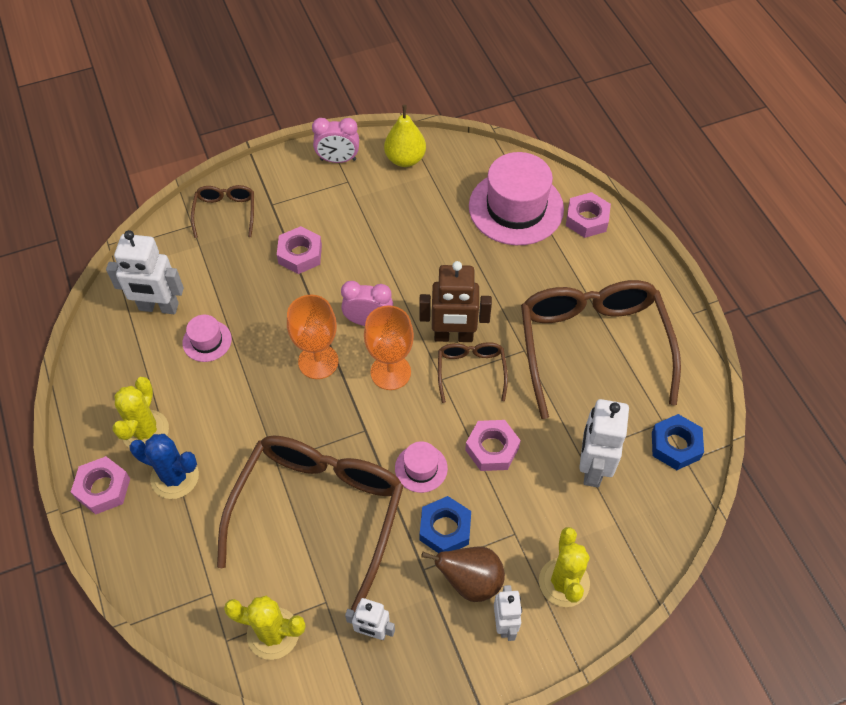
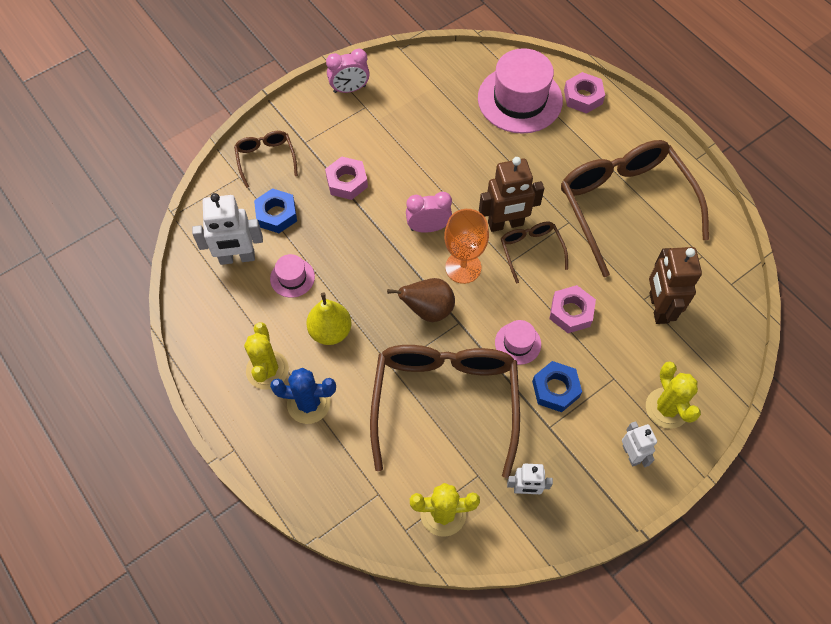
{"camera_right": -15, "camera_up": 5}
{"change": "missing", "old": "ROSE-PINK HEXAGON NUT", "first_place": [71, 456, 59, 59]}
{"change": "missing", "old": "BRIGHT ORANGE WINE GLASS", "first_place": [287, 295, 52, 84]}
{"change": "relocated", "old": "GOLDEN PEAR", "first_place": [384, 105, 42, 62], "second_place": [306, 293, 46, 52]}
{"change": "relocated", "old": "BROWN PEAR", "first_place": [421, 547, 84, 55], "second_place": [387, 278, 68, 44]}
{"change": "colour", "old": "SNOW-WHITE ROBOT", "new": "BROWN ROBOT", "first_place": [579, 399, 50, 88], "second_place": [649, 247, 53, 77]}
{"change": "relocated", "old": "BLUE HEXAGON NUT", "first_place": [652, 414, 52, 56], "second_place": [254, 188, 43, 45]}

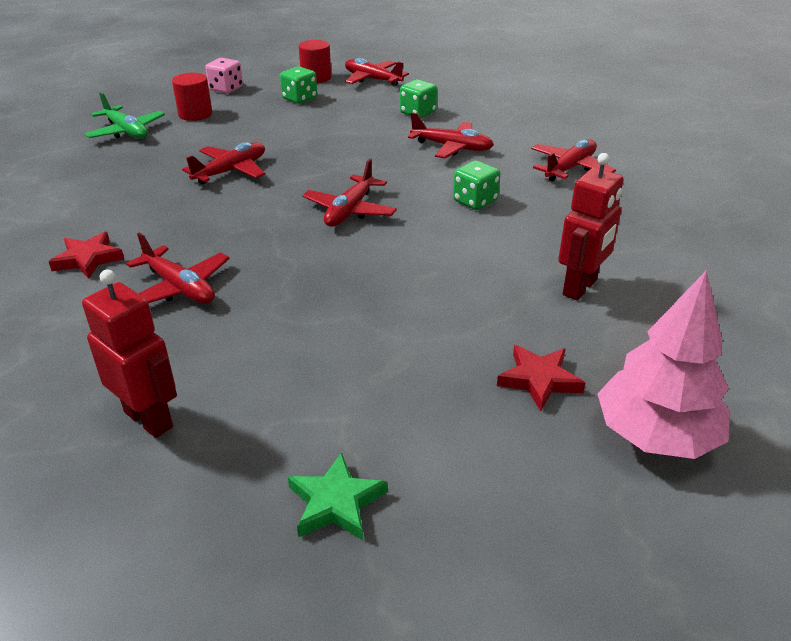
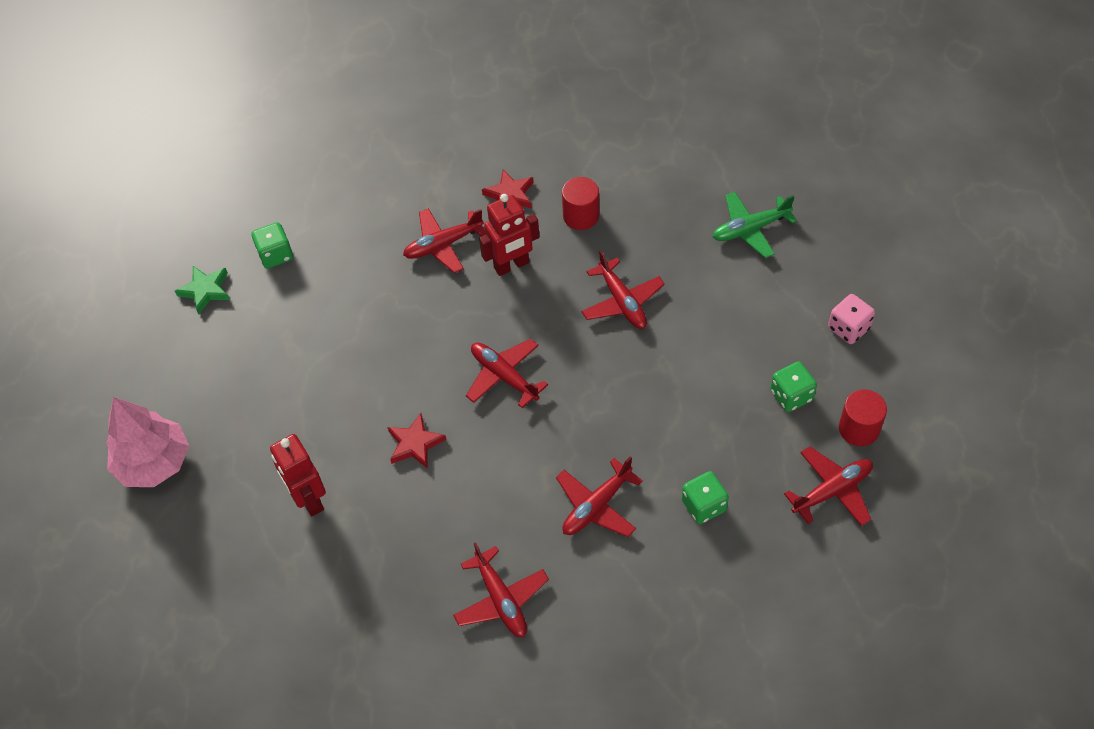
{"camera_right": 115, "camera_up": 20}
{"change": "relocated", "old": "SCARLET ROBOT", "first_place": [82, 270, 95, 168], "second_place": [479, 194, 60, 82]}
{"change": "relocated", "old": "SCARLET SOLID CYLINDER", "first_place": [172, 73, 40, 48], "second_place": [562, 177, 37, 53]}
{"change": "relocated", "old": "GREEN GAME DIE", "first_place": [453, 160, 47, 50], "second_place": [251, 222, 42, 47]}
{"change": "relocated", "old": "SCARLET STAR SHAPE", "first_place": [497, 345, 88, 66], "second_place": [388, 413, 58, 56]}

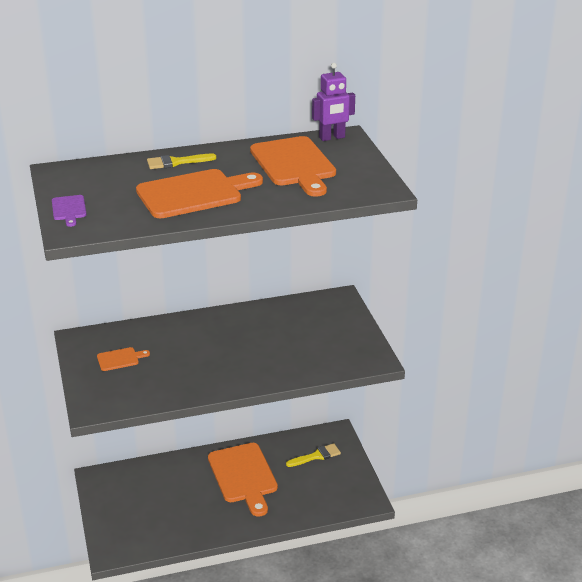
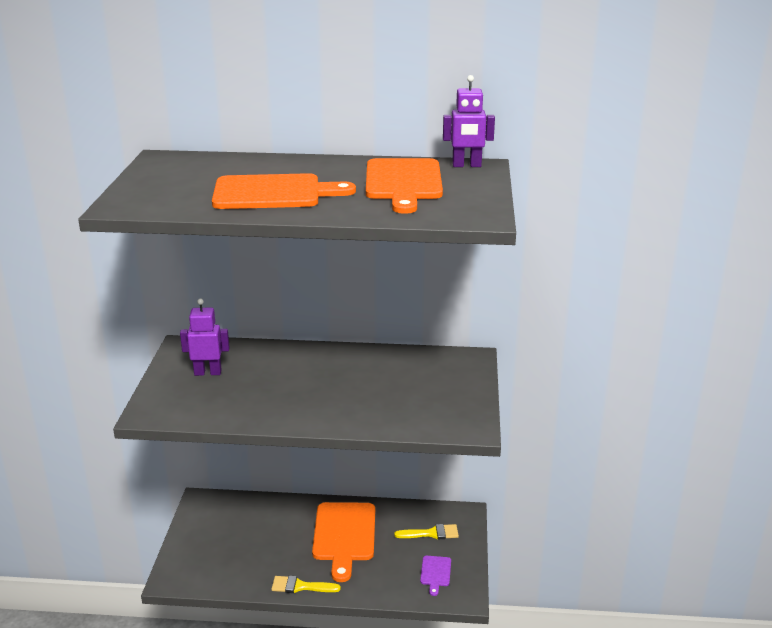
{"camera_right": 20, "camera_up": -5}
{"change": "relocated", "old": "VIOLET CUTTING BOARD", "first_place": [52, 195, 35, 32], "second_place": [420, 556, 31, 40]}
{"change": "exchanged", "old": "BRIGHT ORANGE CUTTING BOARD", "new": "VIOLET ROBOT", "first_place": [97, 347, 53, 24], "second_place": [180, 299, 50, 77]}
{"change": "relocated", "old": "GOLDEN PAINTBRUSH", "first_place": [147, 154, 69, 15], "second_place": [271, 576, 70, 17]}

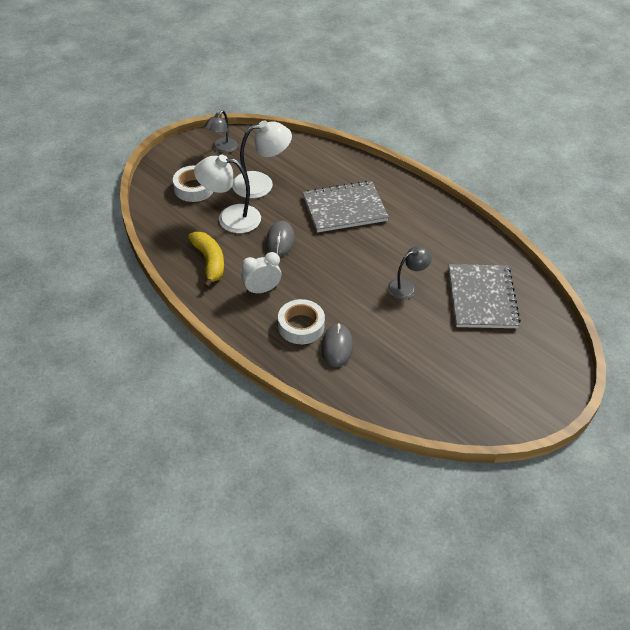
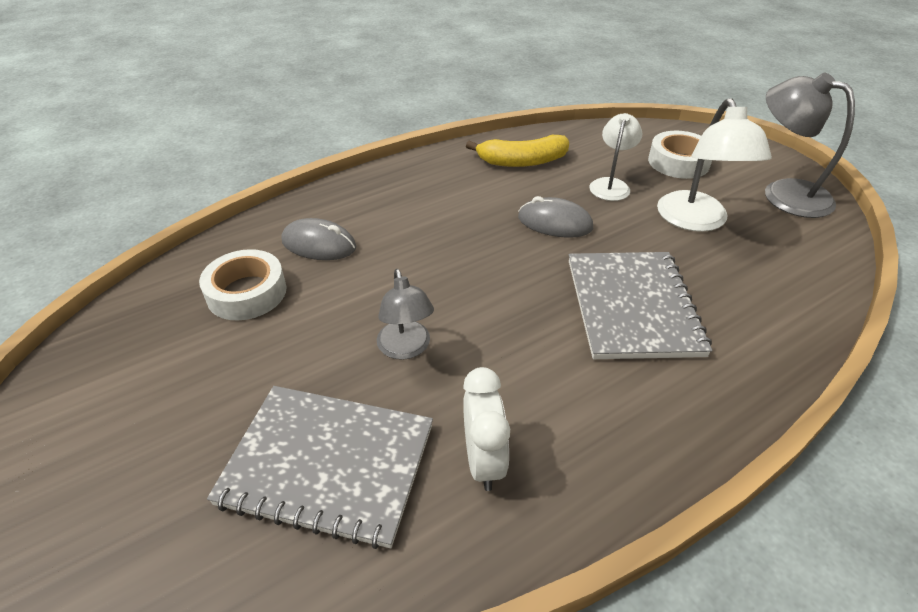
{"camera_right": 105, "camera_up": -5}
{"change": "size", "old": "SNOW-WHITE READING LAMP", "first_place": [194, 155, 67, 78], "second_place": [589, 113, 53, 88], "factor": 0.63}
{"change": "size", "old": "ASH-GREY READING LAMP", "first_place": [205, 110, 33, 43], "second_place": [765, 72, 90, 146], "factor": 1.6}
{"change": "relocated", "old": "SNOW-WHITE BEDSIDE CLOCK", "first_place": [241, 252, 40, 42], "second_place": [463, 367, 47, 124]}
{"change": "relocated", "old": "SNOW-WHITE ROLL OF TAPE", "first_place": [278, 299, 47, 45], "second_place": [199, 249, 87, 71]}

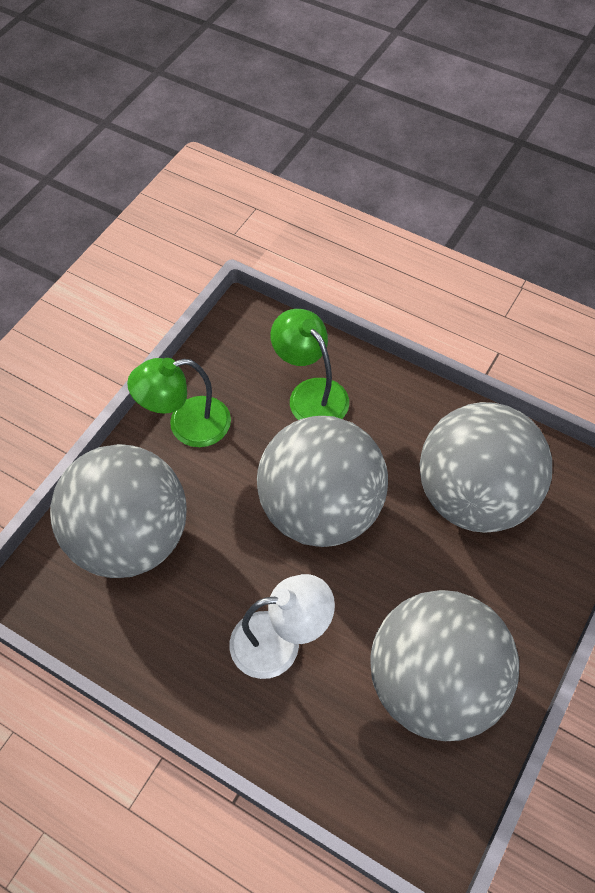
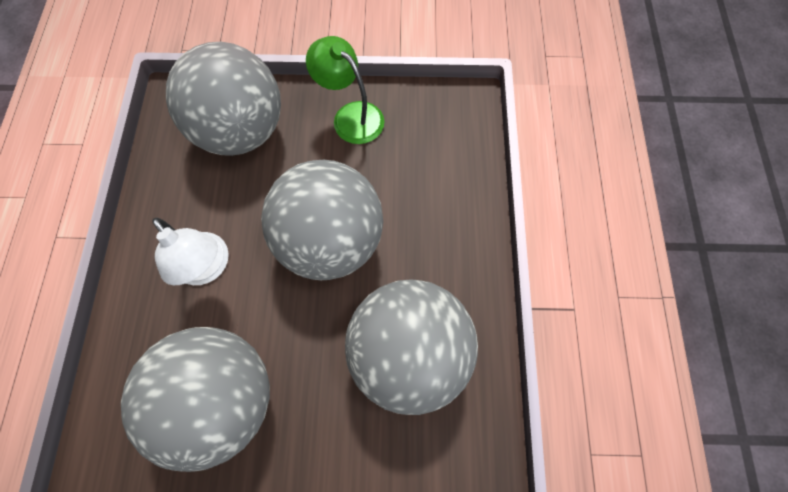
{"camera_right": 60, "camera_up": 10}
{"change": "missing", "old": "GREEN READING LAMP", "first_place": [270, 309, 79, 111]}

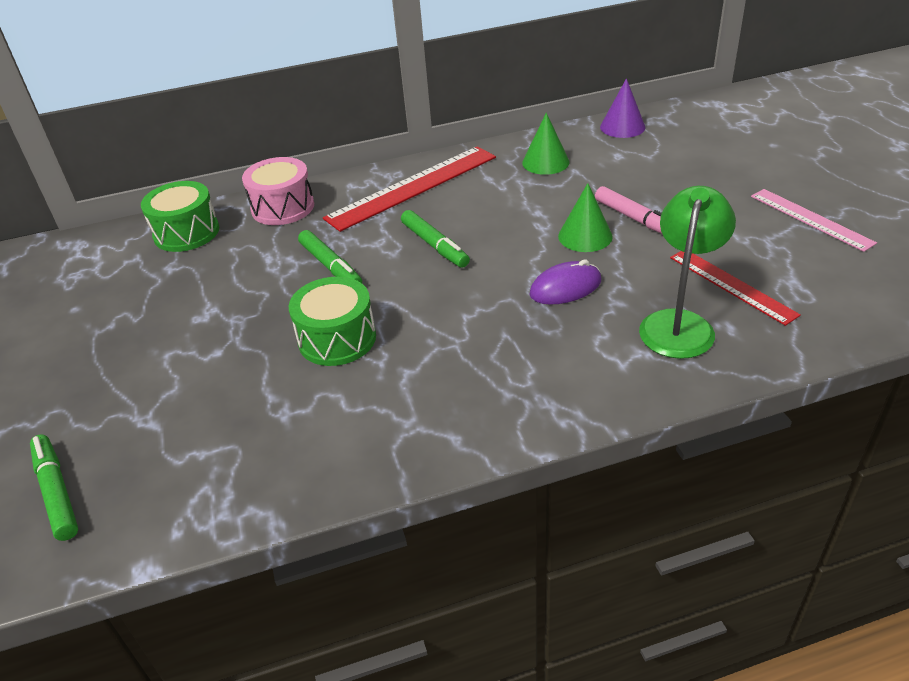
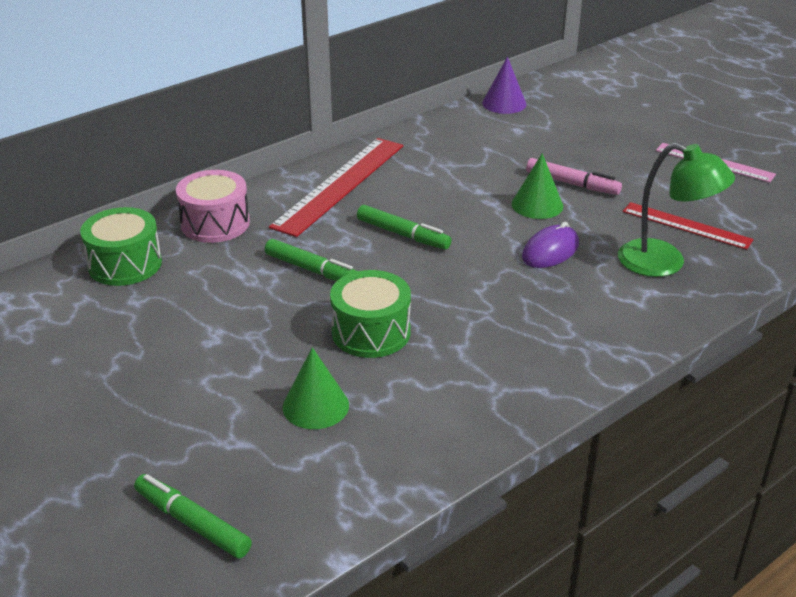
{"camera_right": -25, "camera_up": -5}
{"change": "relocated", "old": "GREEN SOLID CONE", "first_place": [522, 113, 48, 62], "second_place": [283, 347, 66, 82]}
{"change": "spun", "old": "GREEN READING LAMP", "first_place": [639, 186, 97, 173], "second_place": [618, 143, 117, 134], "degrees": 120}

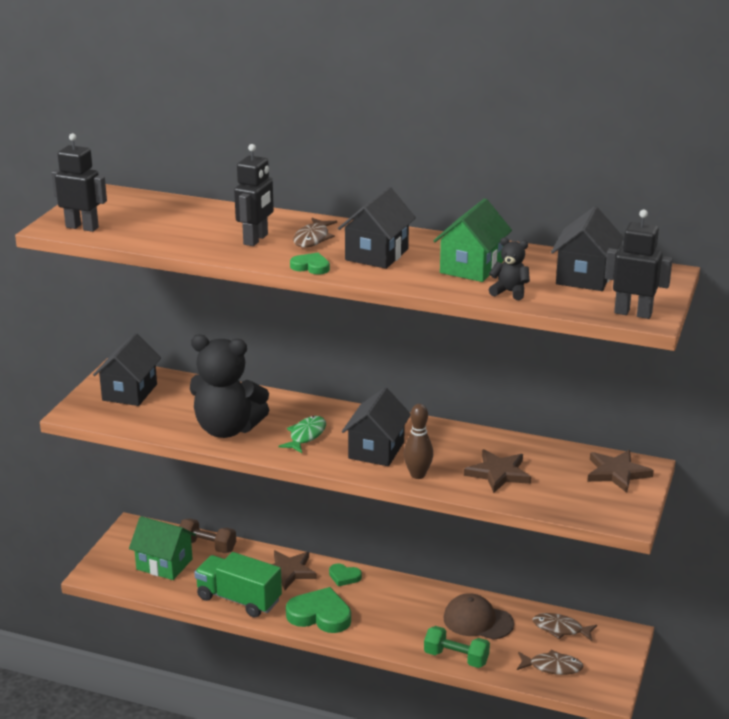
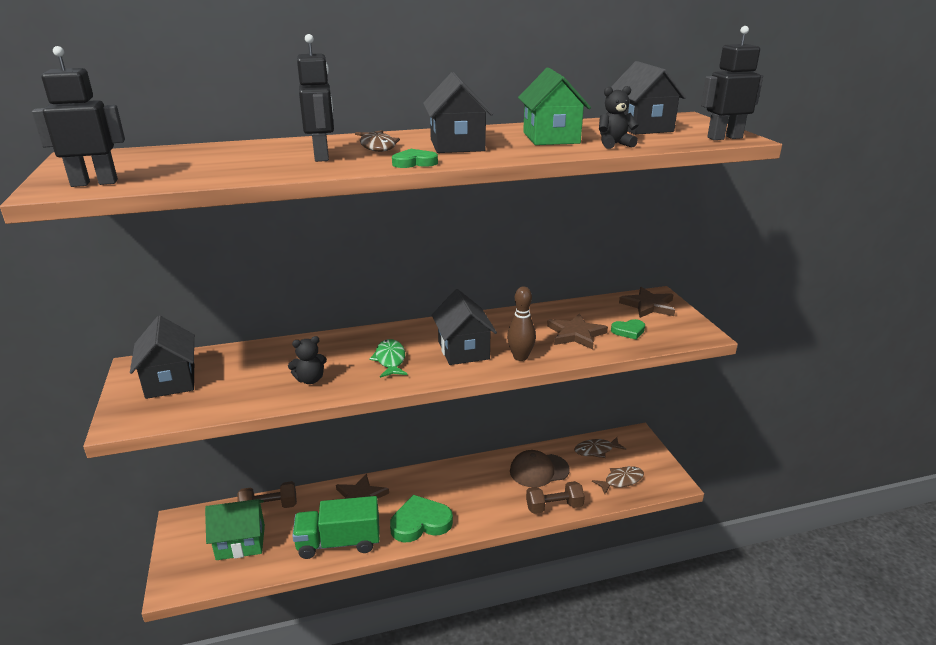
{"camera_right": -35, "camera_up": 0}
{"change": "size", "old": "JET-BLACK TEDDY BEAR", "first_place": [190, 334, 79, 104], "second_place": [288, 336, 39, 48], "factor": 0.44}
{"change": "relocated", "old": "GREEN HEART", "first_place": [329, 564, 33, 22], "second_place": [611, 319, 34, 20]}
{"change": "colour", "old": "GREEN HAND WEIGHT", "new": "BROWN HAND WEIGHT", "first_place": [424, 626, 66, 42], "second_place": [526, 481, 59, 33]}

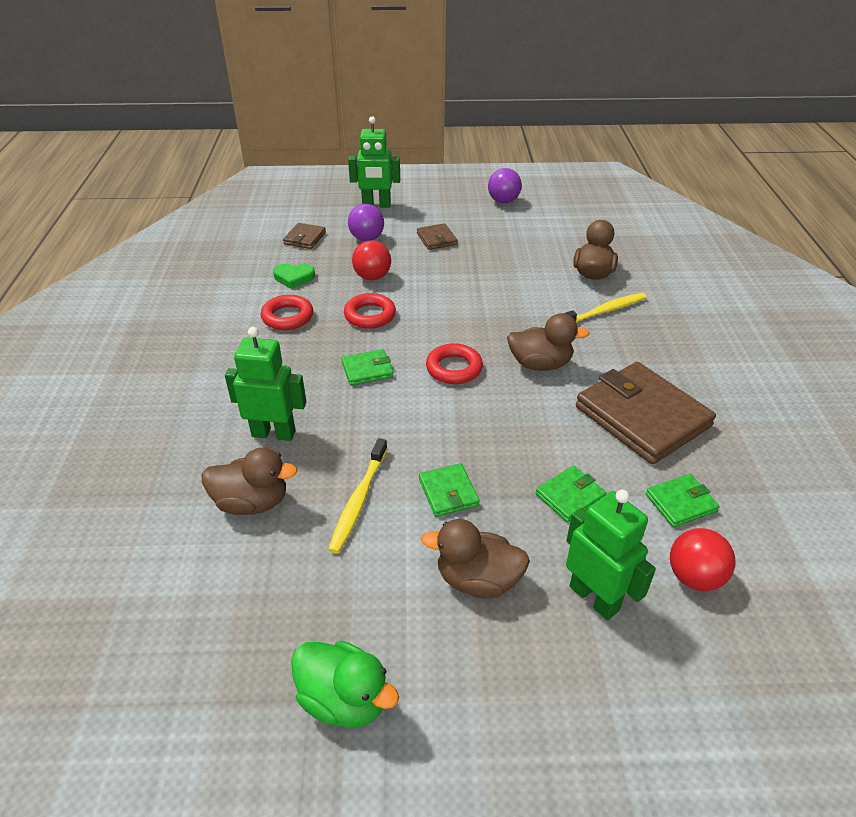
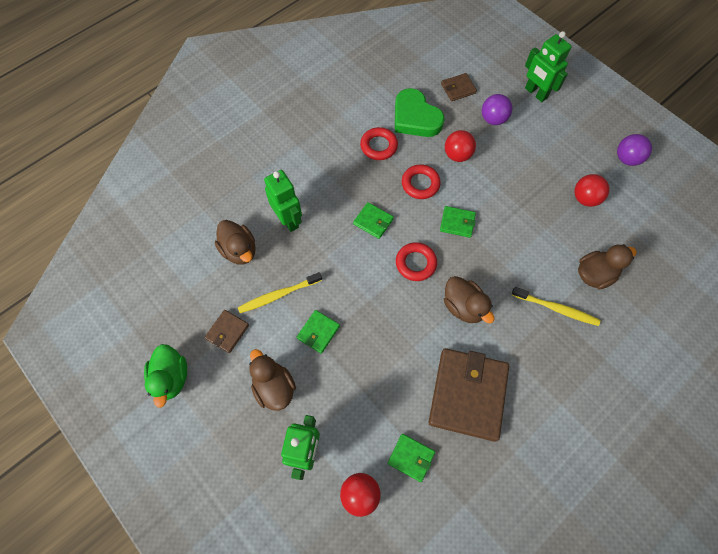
{"camera_right": 50, "camera_up": 25}
{"change": "size", "old": "GREEN HEART", "first_place": [273, 264, 42, 25], "second_place": [395, 88, 50, 49], "factor": 1.85}
{"change": "relocated", "old": "BROWN CARD WALLET", "first_place": [417, 223, 40, 27], "second_place": [205, 310, 44, 43]}
{"change": "relocated", "old": "GREEN CARD WALLET", "first_place": [536, 466, 70, 56], "second_place": [440, 206, 36, 32]}
{"change": "appeared", "new": "SCARLET BALL", "second_place": [574, 174, 36, 33]}

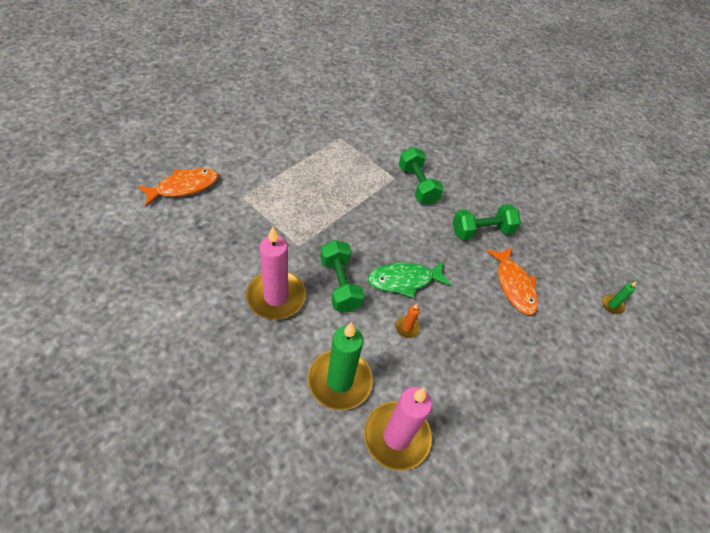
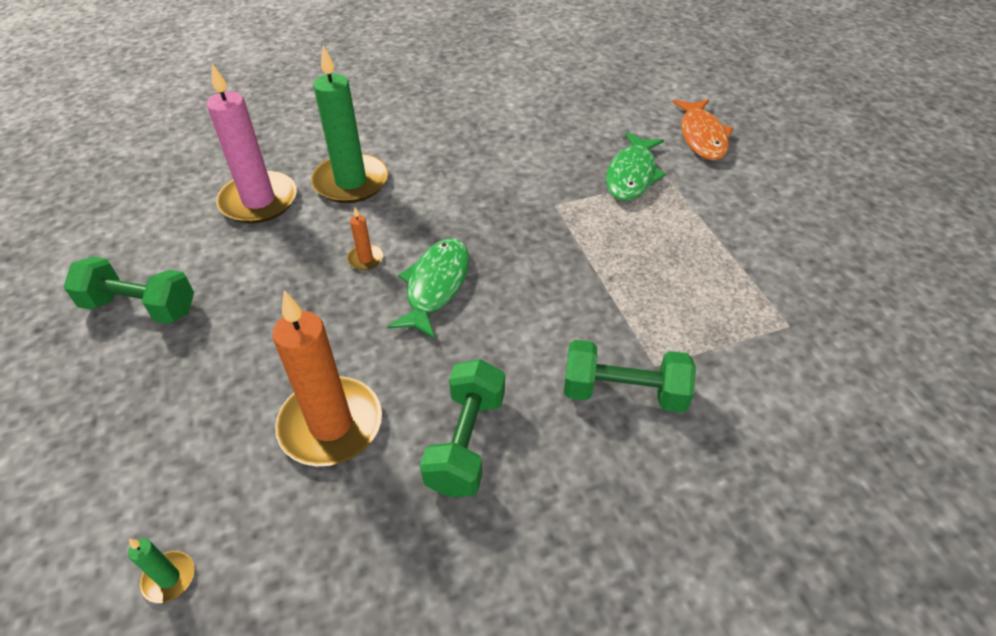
{"camera_right": 125, "camera_up": -5}
{"change": "missing", "old": "ROSE-PINK PILLAR CANDLE", "first_place": [246, 226, 60, 94]}
{"change": "relocated", "old": "GREEN HAND WEIGHT", "first_place": [320, 240, 44, 72], "second_place": [64, 257, 130, 67]}
{"change": "exchanged", "old": "BRIGHT ORANGE TOY FISH", "new": "BRIGHT ORANGE PILLAR CANDLE", "first_place": [486, 247, 52, 68], "second_place": [272, 291, 110, 175]}
{"change": "appeared", "new": "GREEN TOY FISH", "second_place": [606, 132, 60, 69]}

